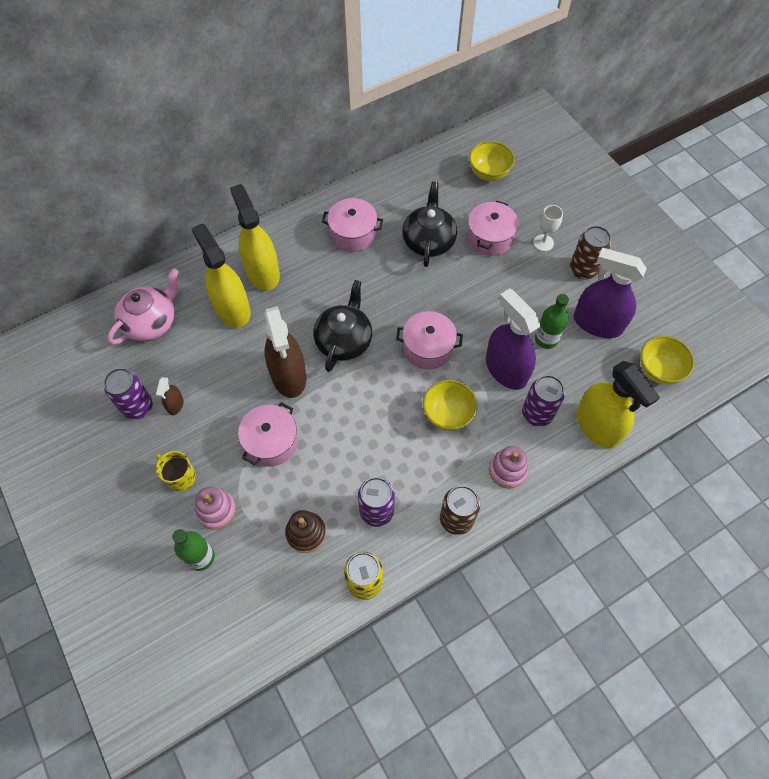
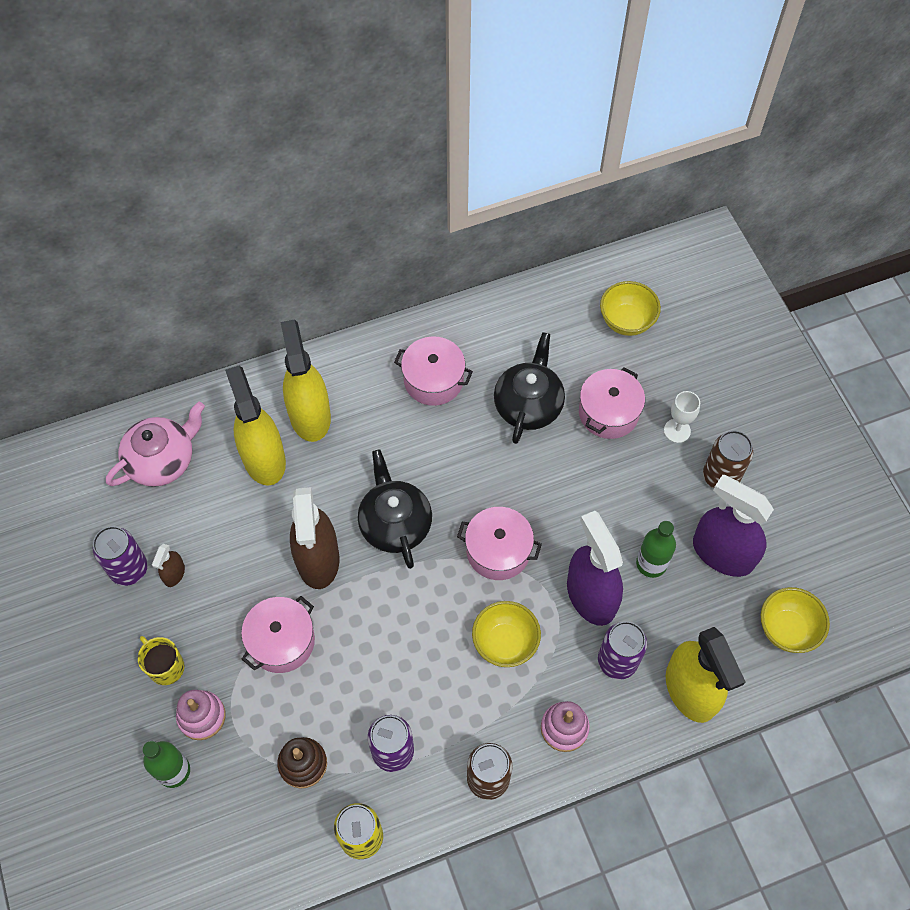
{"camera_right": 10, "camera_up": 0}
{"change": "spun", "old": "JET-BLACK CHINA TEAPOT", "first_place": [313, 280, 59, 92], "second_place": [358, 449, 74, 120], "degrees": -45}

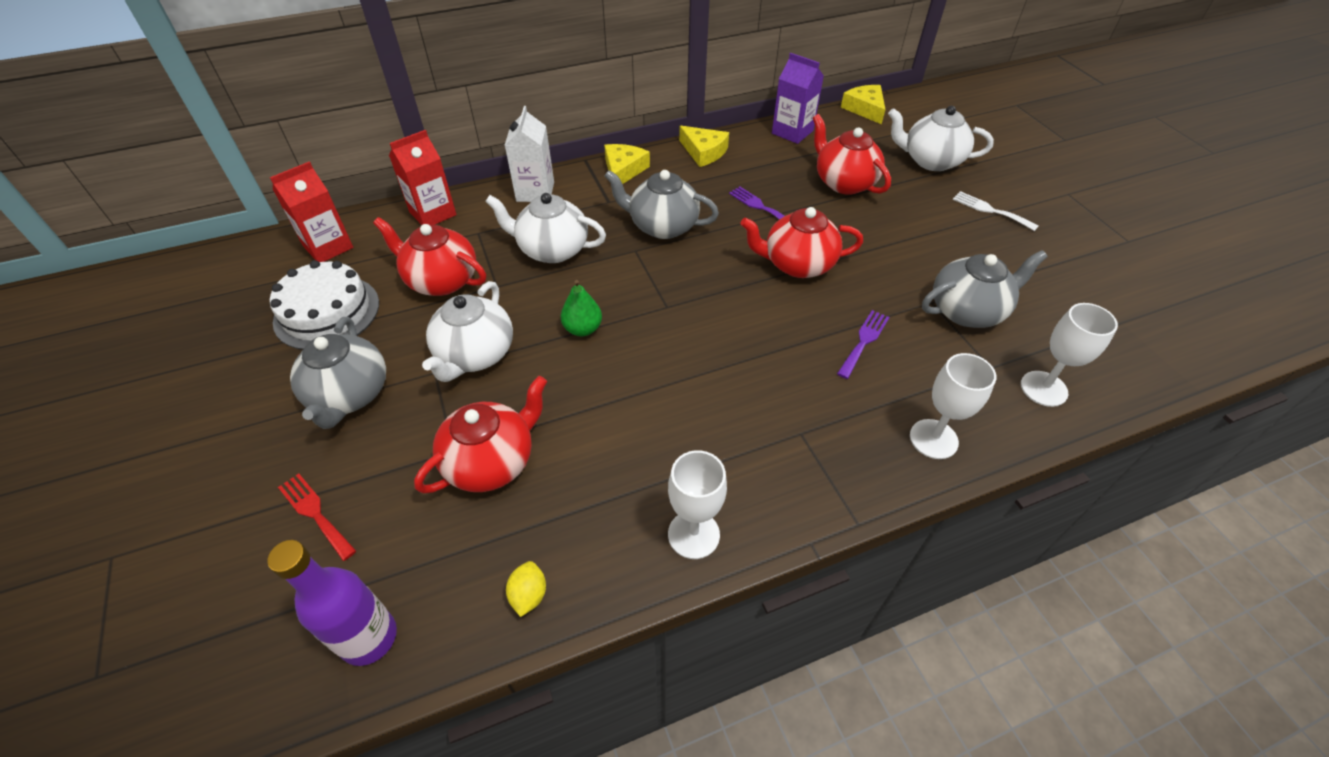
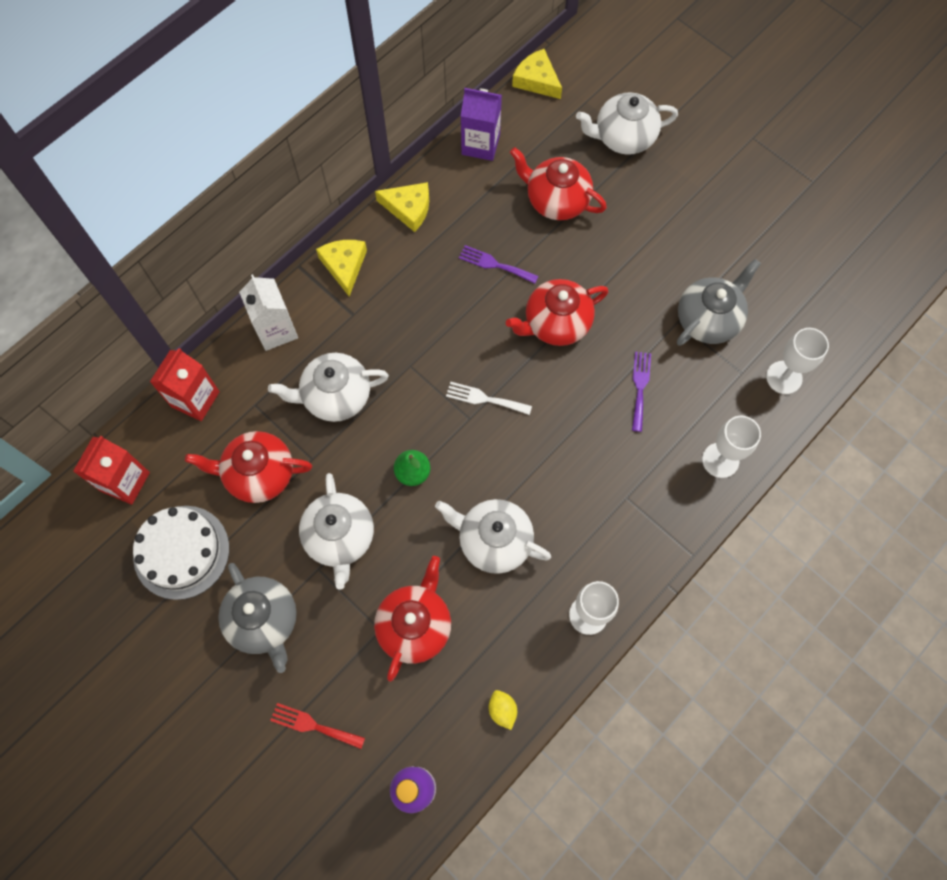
{"camera_right": -25, "camera_up": 20}
{"change": "missing", "old": "ASH-GREY CHINA TEAPOT", "first_place": [604, 170, 115, 69]}
{"change": "relocated", "old": "SNOW-WHITE TABLE FORK", "first_place": [953, 191, 85, 40], "second_place": [446, 382, 86, 33]}
{"change": "appeared", "new": "SNOW-WHITE CHINA TEAPOT", "second_place": [435, 499, 116, 75]}

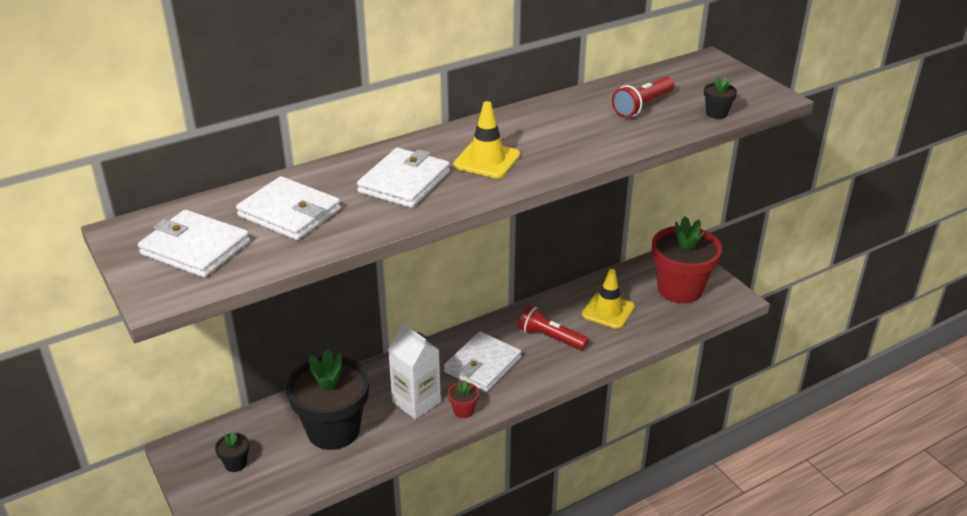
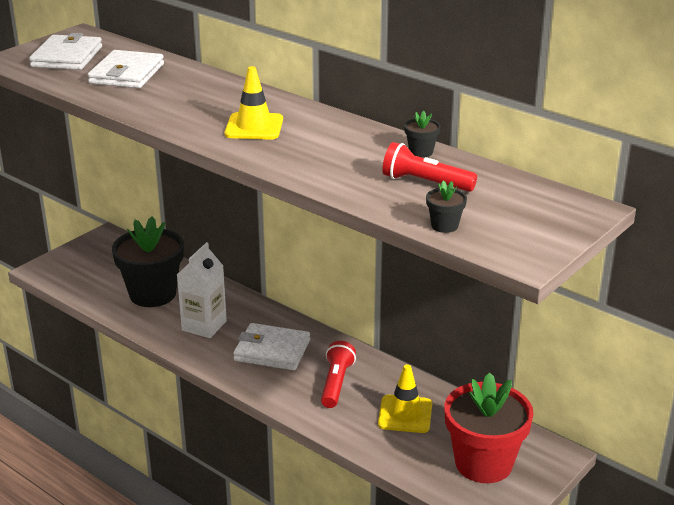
{"camera_right": 70, "camera_up": -5}
{"change": "relocated", "old": "JET-BLACK FLOWER POT", "first_place": [215, 431, 34, 41], "second_place": [404, 111, 37, 46]}
{"change": "missing", "old": "SNOW-WHITE CARD WALLET", "first_place": [357, 148, 93, 60]}
{"change": "missing", "old": "SCARLET FLOWER POT", "first_place": [448, 380, 31, 38]}

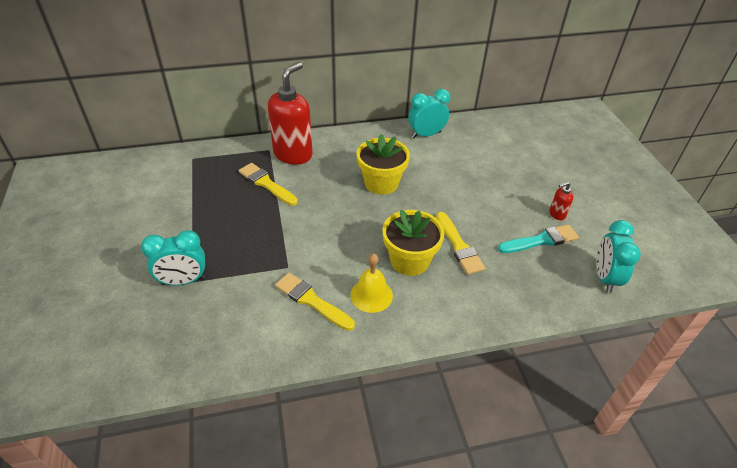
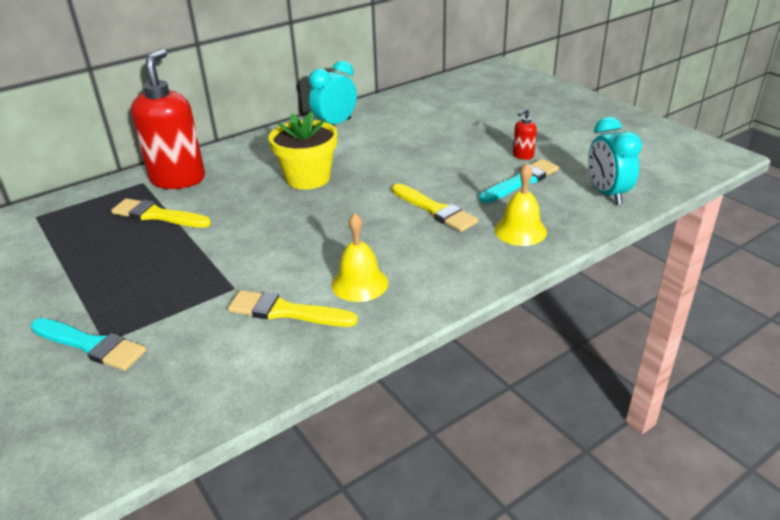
{"camera_right": -20, "camera_up": -10}
{"change": "exchanged", "old": "AQUA BEDSIDE CLOCK", "new": "AQUA PAINTBRUSH", "first_place": [141, 230, 64, 56], "second_place": [30, 318, 116, 53]}
{"change": "missing", "old": "GOLDEN FLOWER POT", "first_place": [382, 210, 62, 66]}
{"change": "appeared", "new": "GOLDEN SCHOOL BELL", "second_place": [494, 163, 53, 83]}

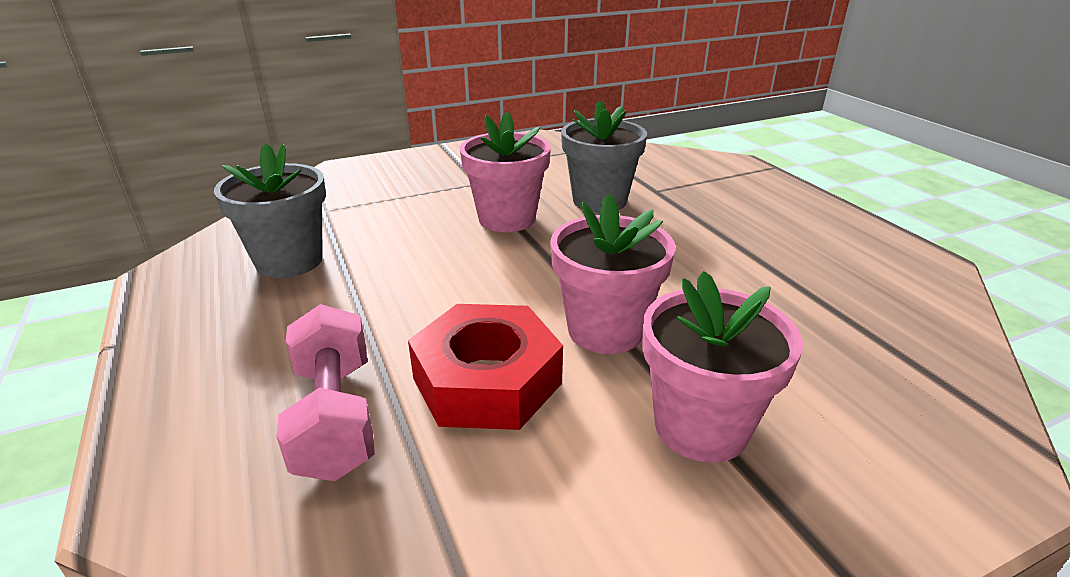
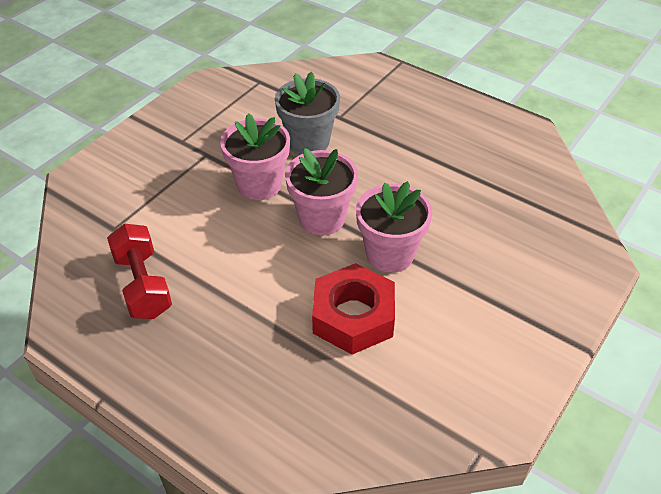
{"camera_right": -30, "camera_up": 15}
{"change": "exchanged", "old": "ASH-GREY FLOWER POT", "new": "SCARLET HAND WEIGHT", "first_place": [214, 143, 112, 135], "second_place": [107, 224, 65, 95]}
{"change": "missing", "old": "ROSE-PINK HAND WEIGHT", "first_place": [276, 304, 99, 177]}
{"change": "relocated", "old": "ROSE-PINK FLOWER POT", "first_place": [642, 271, 161, 192], "second_place": [285, 148, 73, 87]}

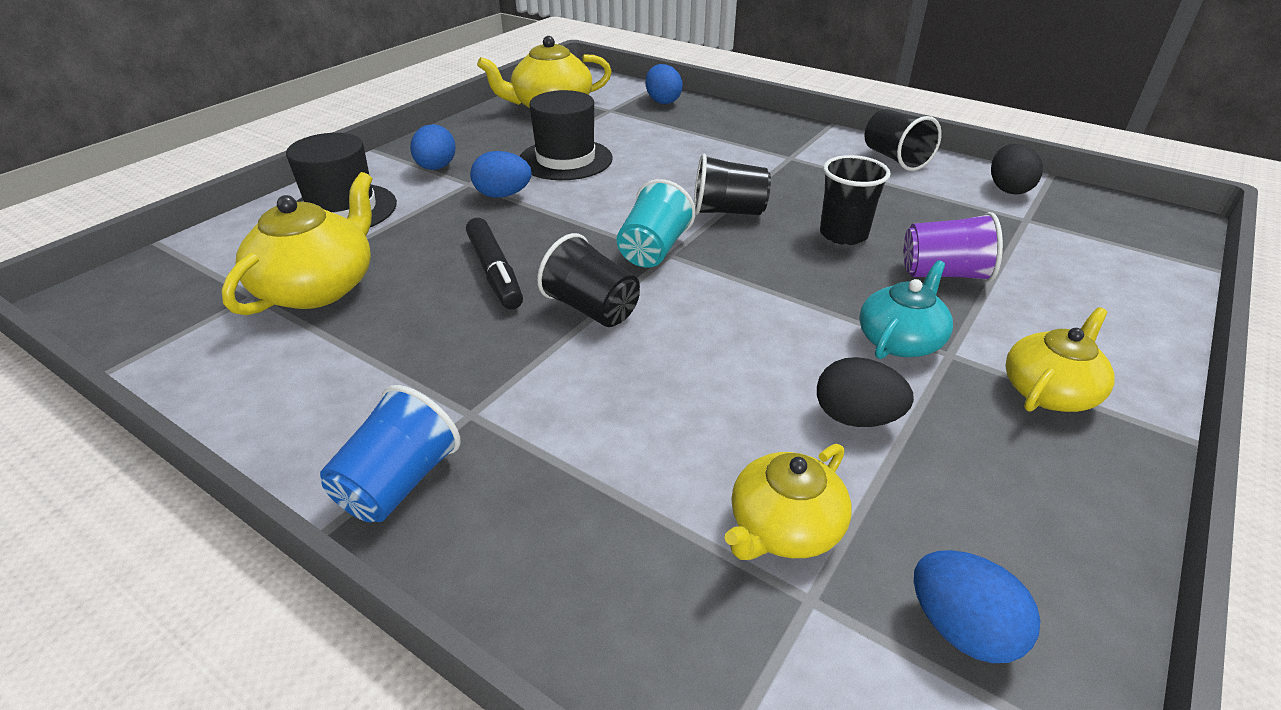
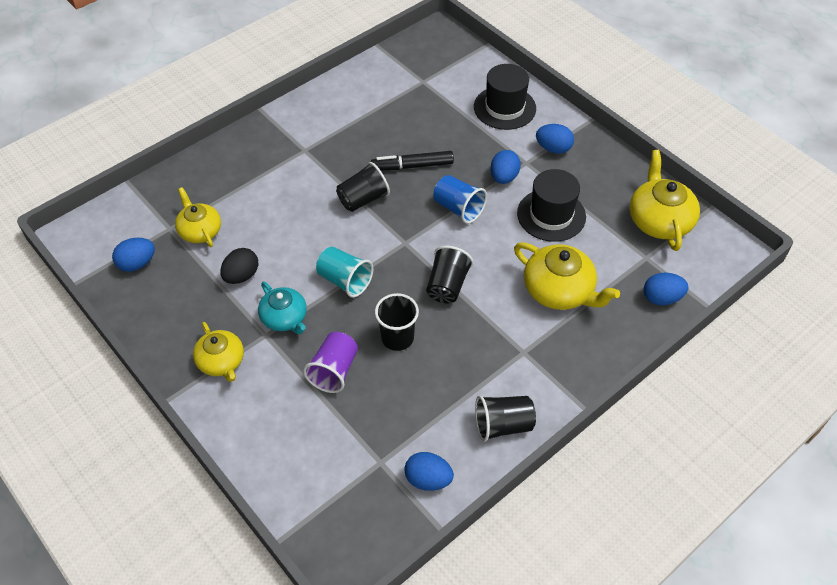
{"camera_right": 105, "camera_up": 15}
{"change": "relocated", "old": "GOLDEN CHINA TEAPOT", "first_place": [222, 172, 150, 143], "second_place": [514, 242, 106, 68]}
{"change": "relocated", "old": "BLUE CUP", "first_place": [320, 385, 141, 137], "second_place": [433, 175, 54, 49]}
{"change": "relocated", "old": "AQUA CUP", "first_place": [617, 179, 79, 89], "second_place": [316, 247, 57, 51]}
{"change": "colour", "old": "JET-BLACK TOY EGG", "new": "BLUE TOY EGG", "first_place": [991, 144, 52, 50], "second_place": [404, 452, 50, 39]}

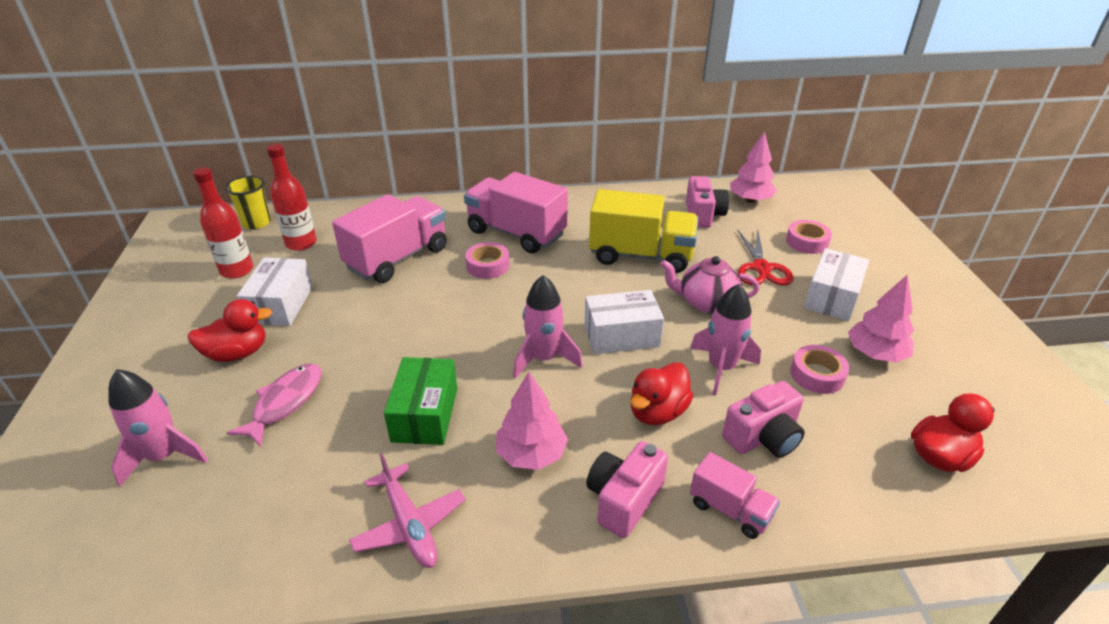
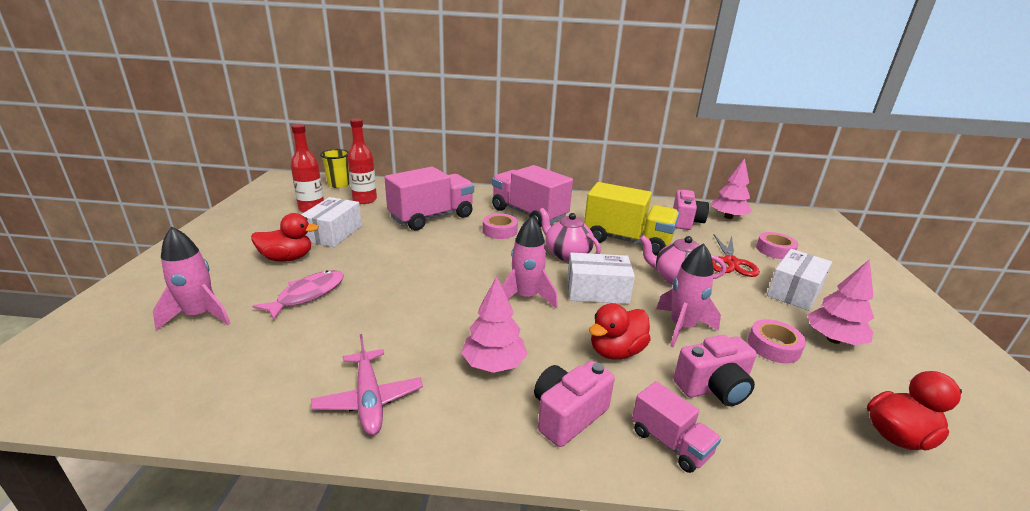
{"camera_right": 10, "camera_up": -10}
{"change": "missing", "old": "GREEN BOX", "first_place": [384, 357, 73, 88]}
{"change": "appeared", "new": "ROSE-PINK CHINA TEAPOT", "second_place": [539, 208, 62, 53]}

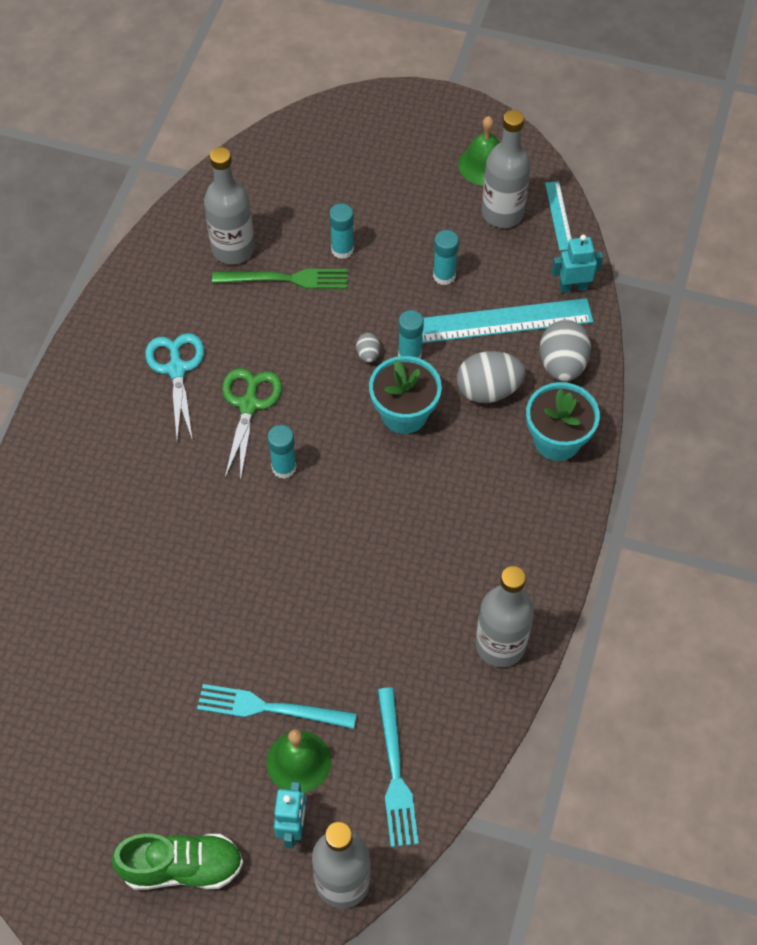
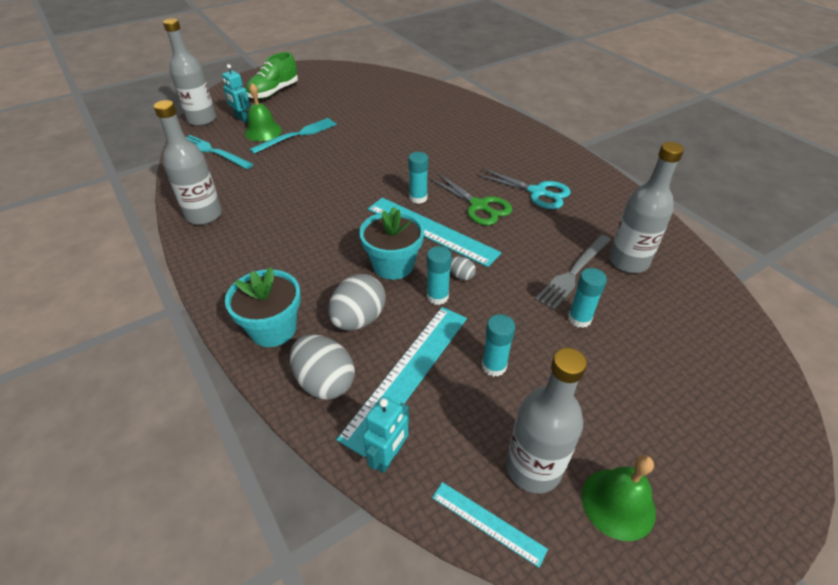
{"camera_right": 130, "camera_up": -15}
{"change": "colour", "old": "GREEN TABLE FORK", "new": "ASH-GREY TABLE FORK", "first_place": [212, 269, 136, 20], "second_place": [535, 234, 76, 76]}
{"change": "appeared", "new": "AQUA RULER", "second_place": [368, 198, 133, 69]}

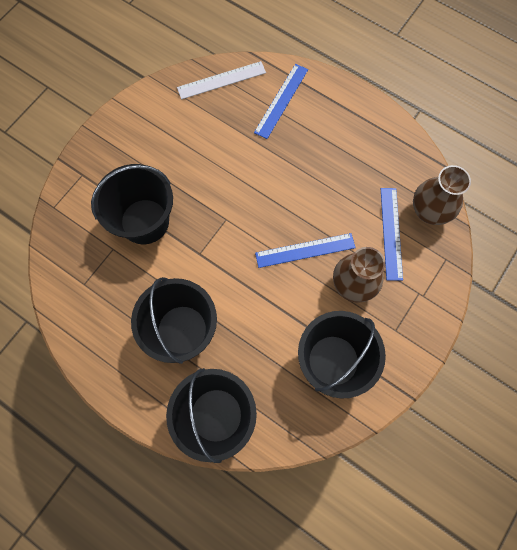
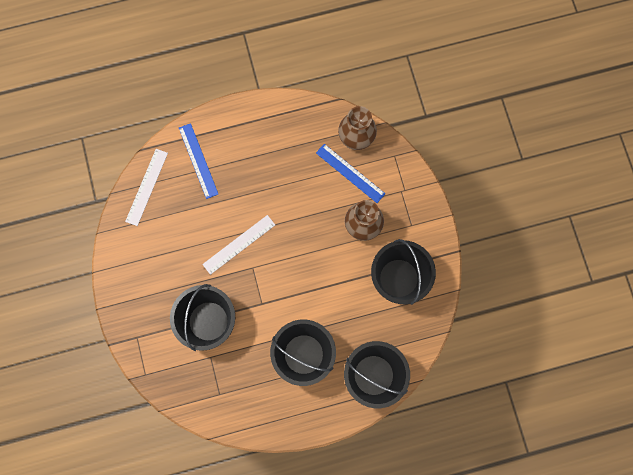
{"camera_right": -50, "camera_up": 5}
{"change": "missing", "old": "BLUE RULER", "first_place": [255, 233, 101, 35]}
{"change": "appeared", "new": "SNOW-WHITE RULER", "second_place": [202, 215, 73, 60]}

